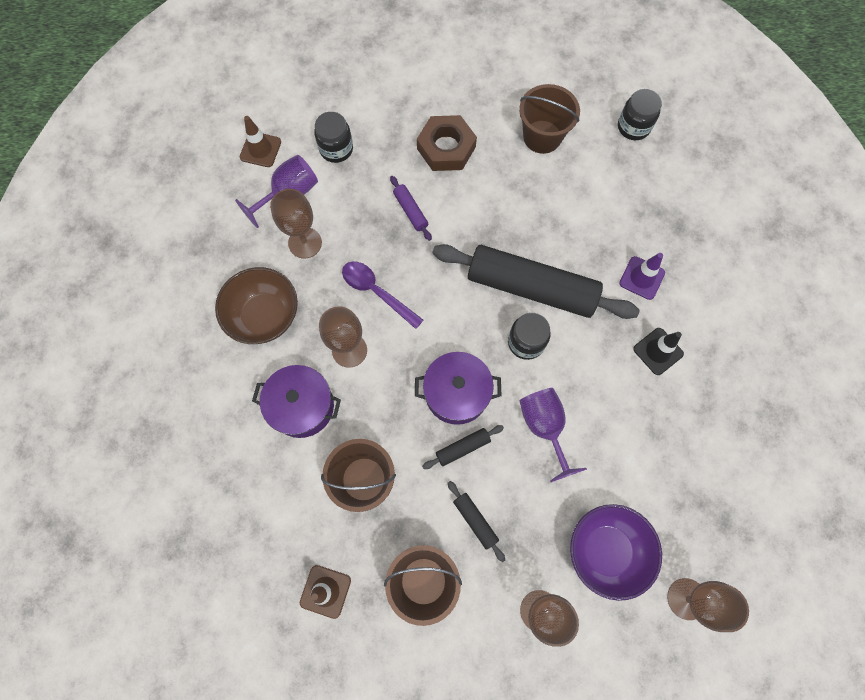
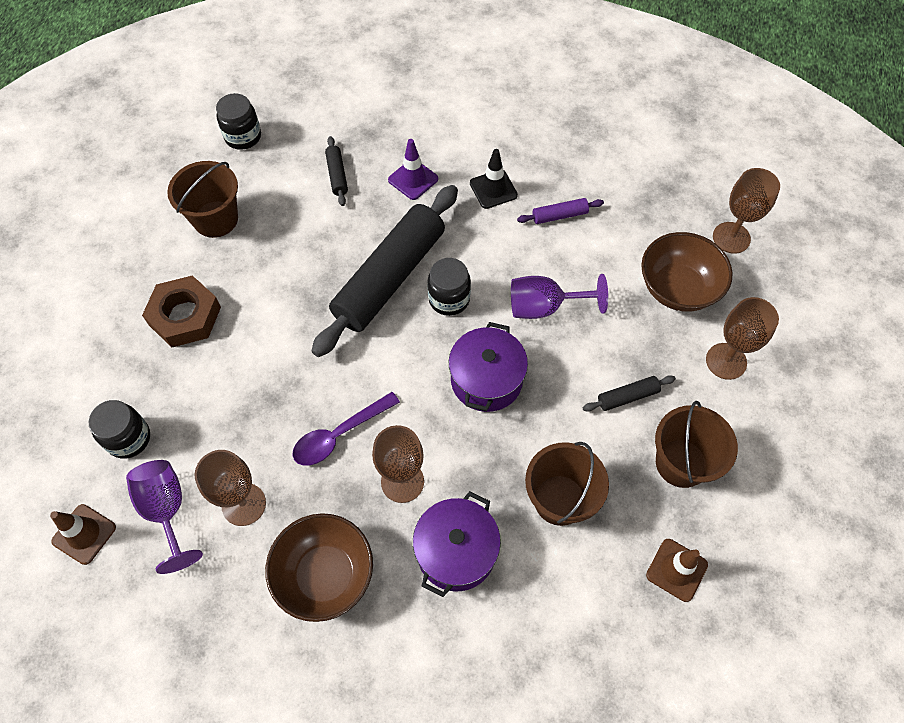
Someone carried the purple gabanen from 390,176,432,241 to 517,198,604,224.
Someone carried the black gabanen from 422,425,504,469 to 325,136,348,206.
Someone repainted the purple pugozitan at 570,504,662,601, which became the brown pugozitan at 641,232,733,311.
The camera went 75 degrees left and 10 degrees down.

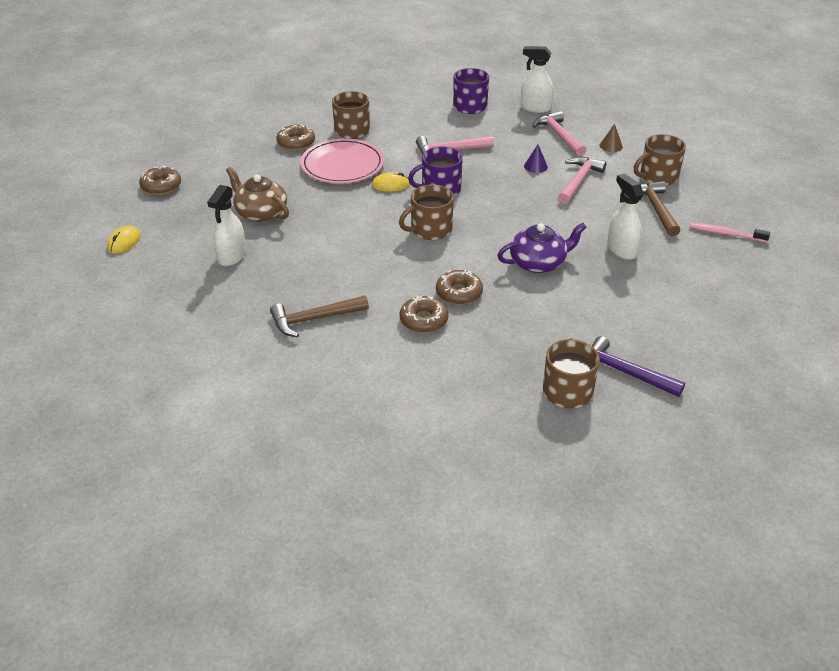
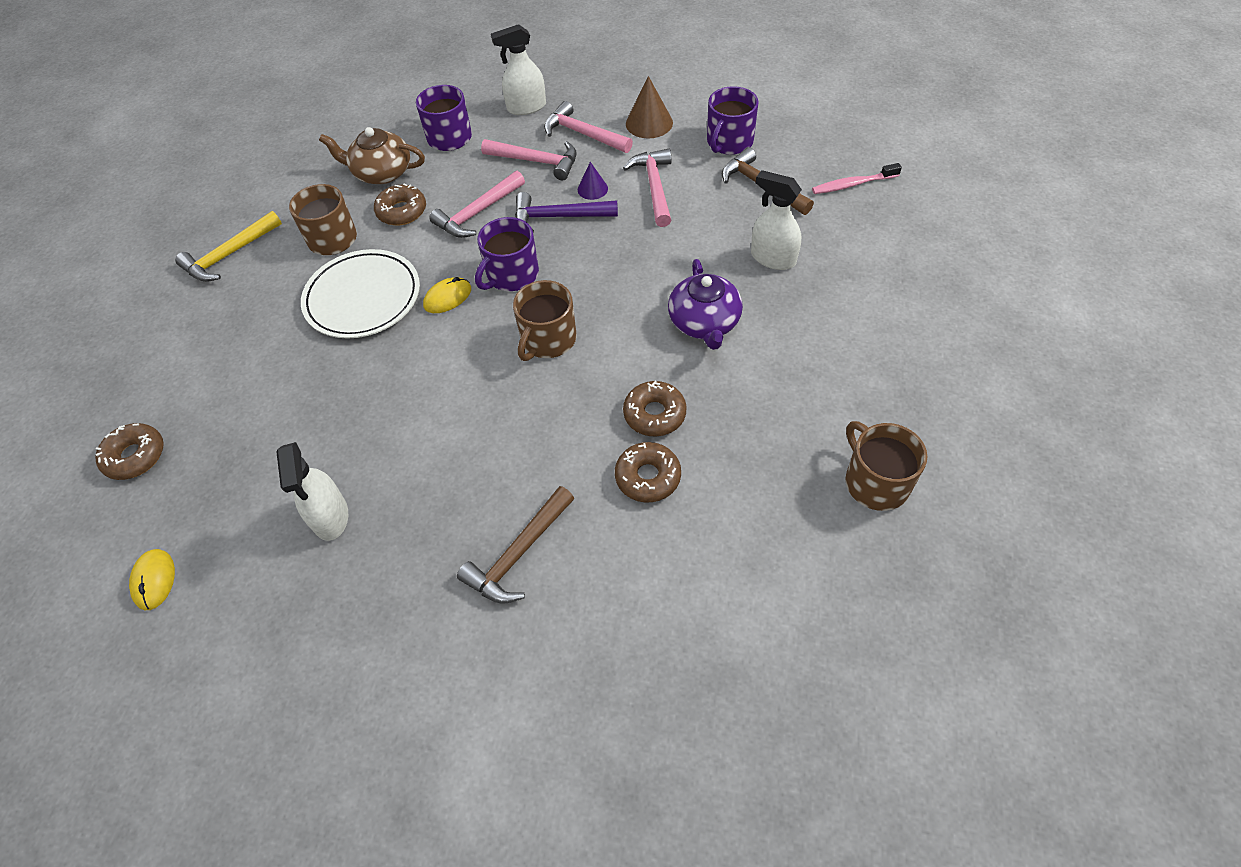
Someone scaled the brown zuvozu at 600,124,623,152 by 1.65.
Someone carried the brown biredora from 276,125,315,151 to 374,184,426,225.
Someone repainted the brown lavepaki at 634,134,686,186, which became the purple lavepaki at 707,86,759,155.
Someone repainted the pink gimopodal at 300,139,384,184, which became the white gimopodal at 301,249,420,338.
Someone carried the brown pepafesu from 226,167,289,222 to 319,127,425,184.
Someone rotated the purple pepafesu at 497,223,587,273 by 135 degrees clockwise.
Someone carried the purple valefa from 592,336,685,397 to 515,192,618,232.
Someone put down the pink valefa at 481,139,577,181.
Someone put down the yellow valefa at 175,211,282,282.
The camera went 30 degrees left and 15 degrees up.

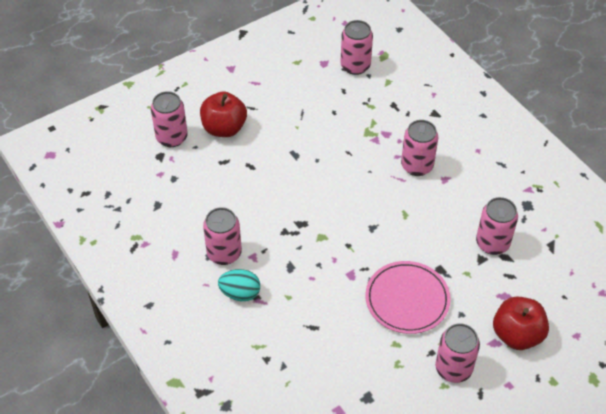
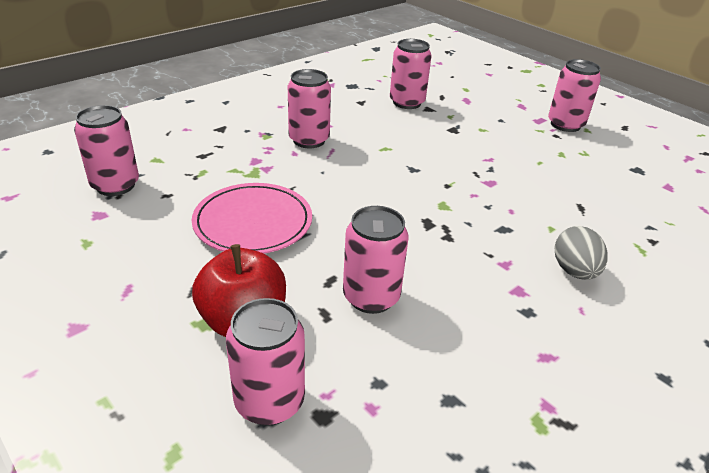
Someone carried the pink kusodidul from 203,207,242,265 to 343,206,409,314.
Someone carried the pink gimopodal from 365,261,451,334 to 192,183,312,253.
Someone repainted the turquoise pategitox at 218,269,260,301, which became the grey pategitox at 554,226,607,280.
Someone took away the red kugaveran at 493,297,549,350.
The camera went 100 degrees left and 15 degrees down.

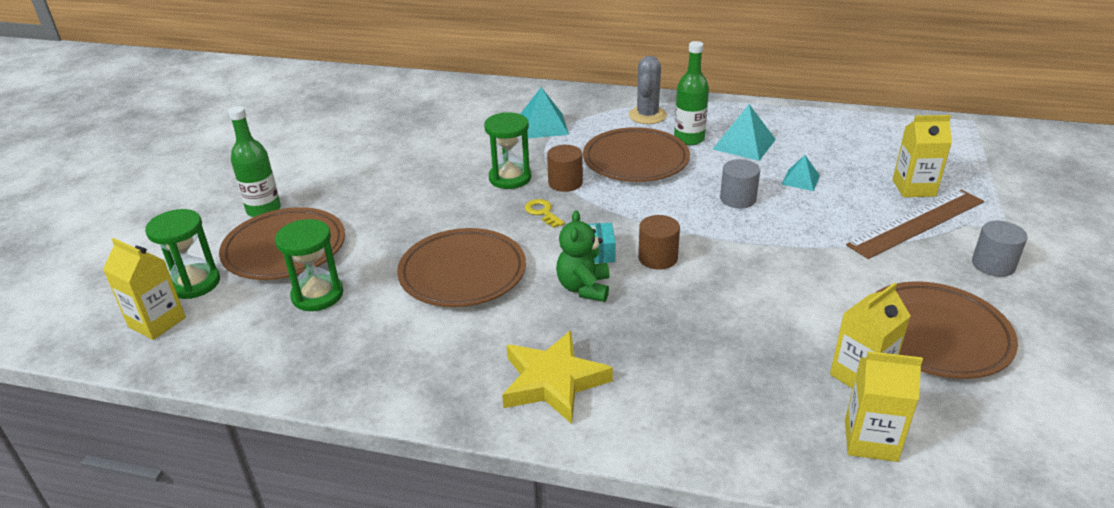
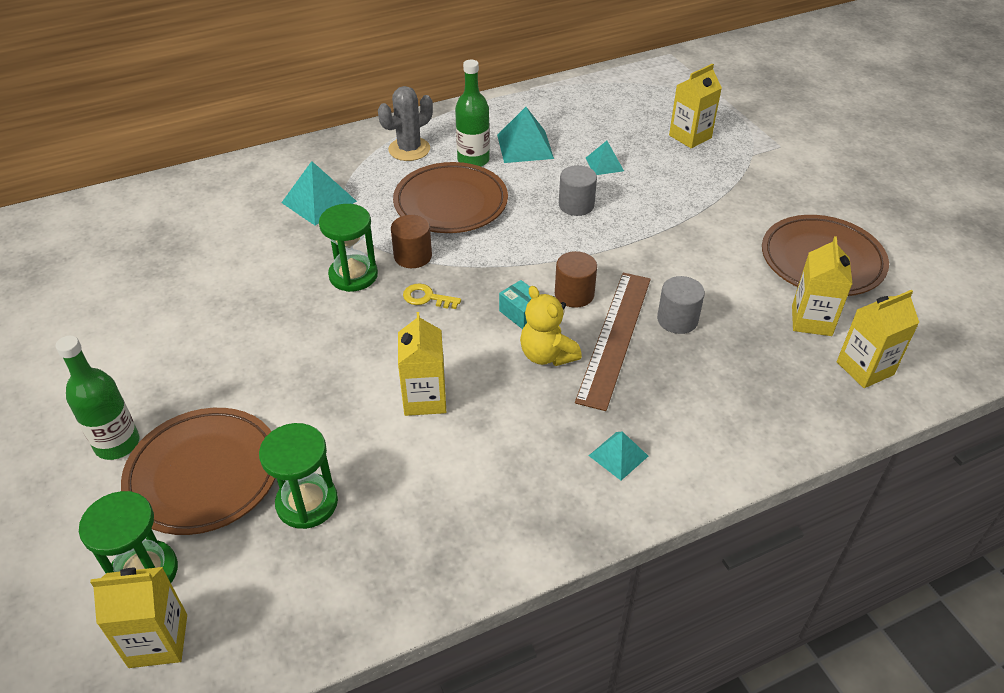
Someone rotated the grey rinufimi at 629,56,667,124 by 75 degrees clockwise.
Someone carried the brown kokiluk from 846,189,984,259 to 575,273,651,411.
Someone repainted the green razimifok at 556,210,610,302, which became the yellow razimifok at 520,286,582,366.
Someone carried the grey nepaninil from 972,221,1027,277 to 657,276,705,334.
Someone swapped the brown gimopodal at 397,228,526,307 for the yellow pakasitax at 398,312,446,416.
Someone swapped the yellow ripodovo at 502,331,613,424 for the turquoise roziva at 589,432,648,480.
The camera went 40 degrees left and 10 degrees up.

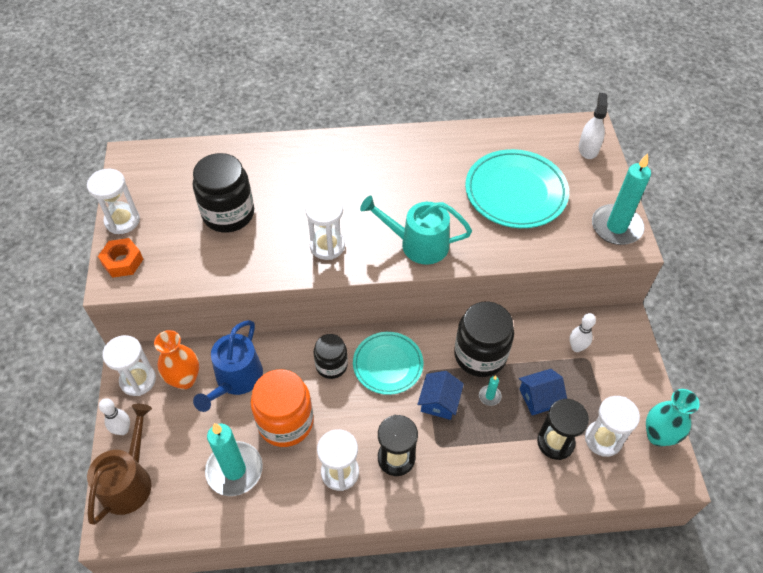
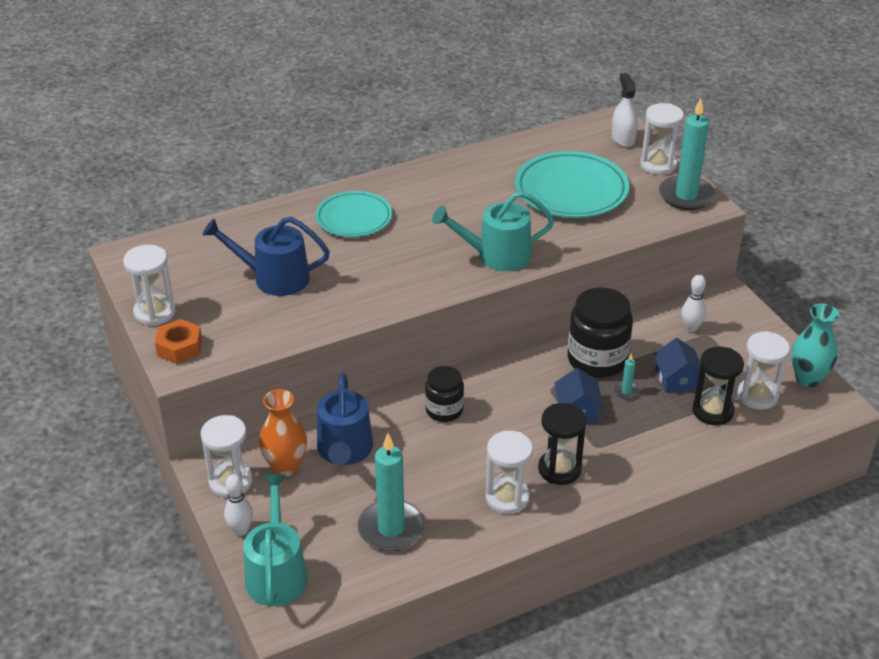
Someone swapped the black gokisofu at 193,153,254,232 for the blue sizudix at 202,217,330,296.
Someone carried the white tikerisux from 305,194,345,260 to 640,103,684,175.
Someone carried the turquoise gimopodal from 353,332,423,395 to 315,191,392,237.
Someone took away the orange gokisofu at 251,369,314,447.
Someone rotated the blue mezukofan at 519,369,567,415 by 60 degrees counterclockwise.
Someone repainted the brown sizudix at 87,404,152,525, which became the turquoise sizudix at 243,474,308,606.
The camera went 20 degrees left and 15 degrees down.

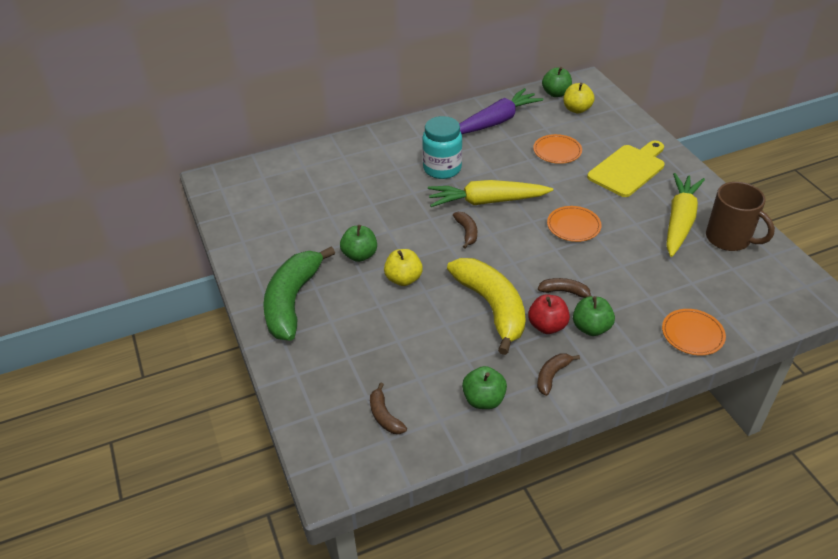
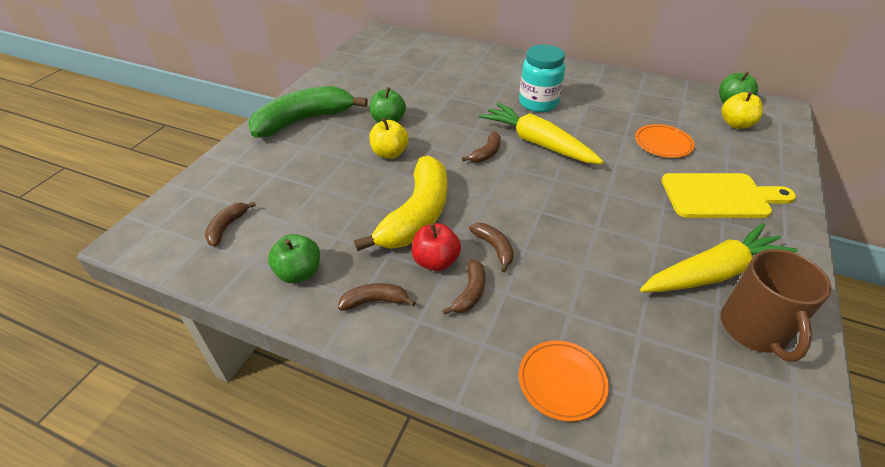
Someone took away the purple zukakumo at 459,88,543,134.
Someone took away the orange gimopodal at 547,206,601,242.
Someone swapped the green kugaveran at 573,296,615,336 for the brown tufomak at 443,260,485,315.
The camera went 45 degrees right and 0 degrees up.

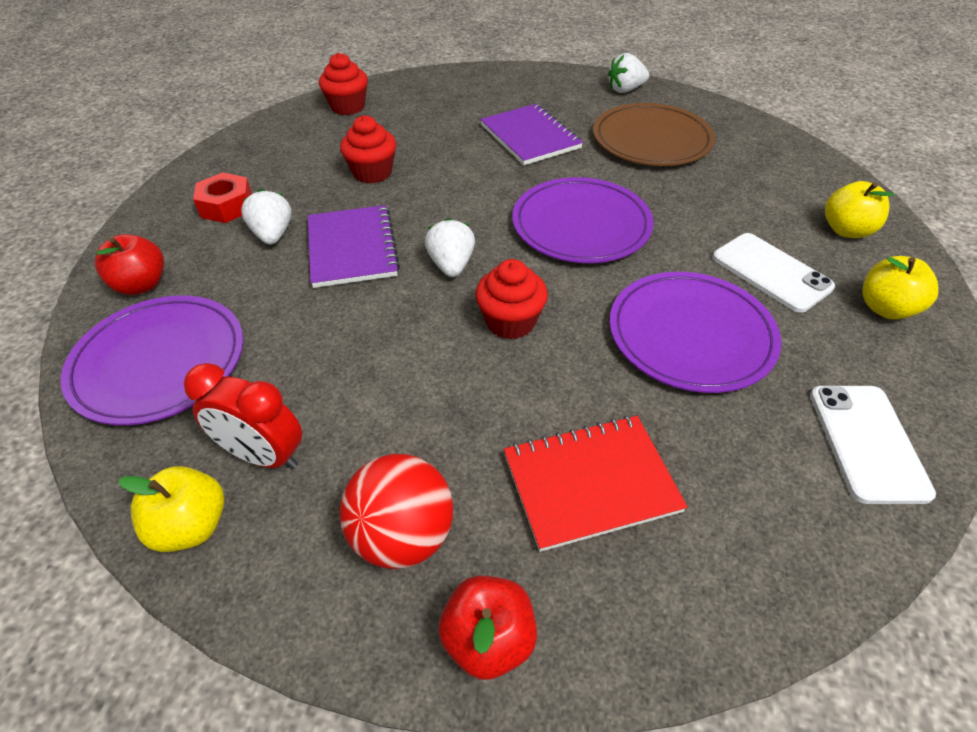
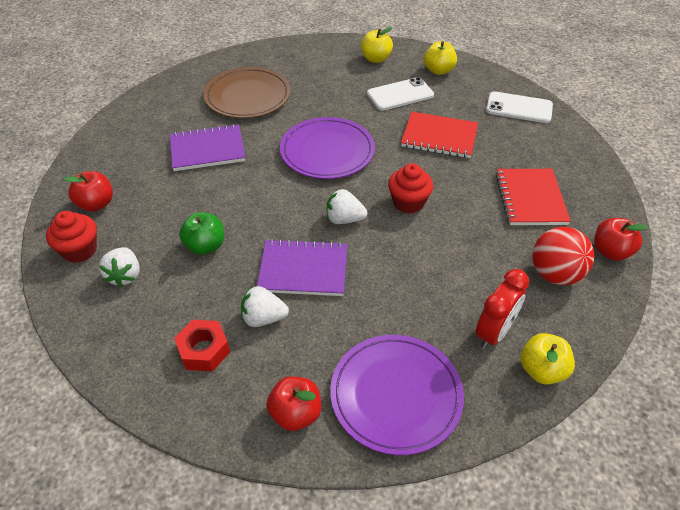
Someone carried the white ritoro from 608,53,649,93 to 99,247,140,288.
Someone swapped the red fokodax at 340,115,396,184 for the green kugaveran at 179,212,224,255.
Someone swapped the purple gimopodal at 610,272,781,393 for the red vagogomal at 401,112,478,158.
Someone put down the red kugaveran at 64,171,113,212.
The camera went 75 degrees left and 0 degrees up.

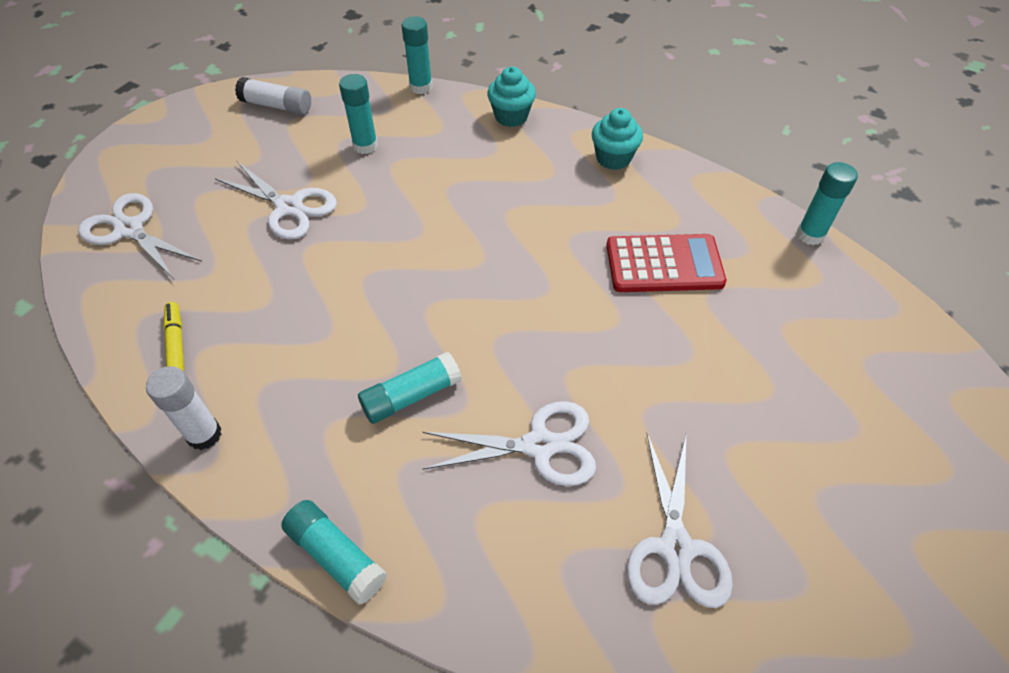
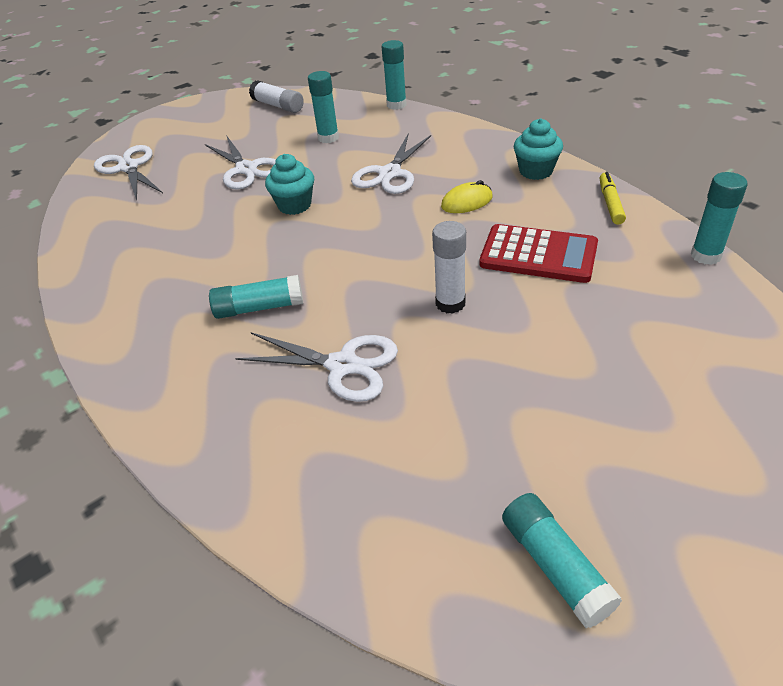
Someone carried the turquoise fokodax from 487,67,536,127 to 265,154,314,215.
Someone carried the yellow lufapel from 163,302,184,371 to 599,172,626,225.
Someone carried the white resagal from 146,366,222,450 to 432,221,466,314.
Someone carried the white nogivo from 627,433,733,608 to 351,134,431,194.
Someone carried the turquoise resagal from 281,500,387,605 to 502,493,622,628.
Someone put down the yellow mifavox at 441,180,493,213.
The camera went 25 degrees right and 10 degrees down.

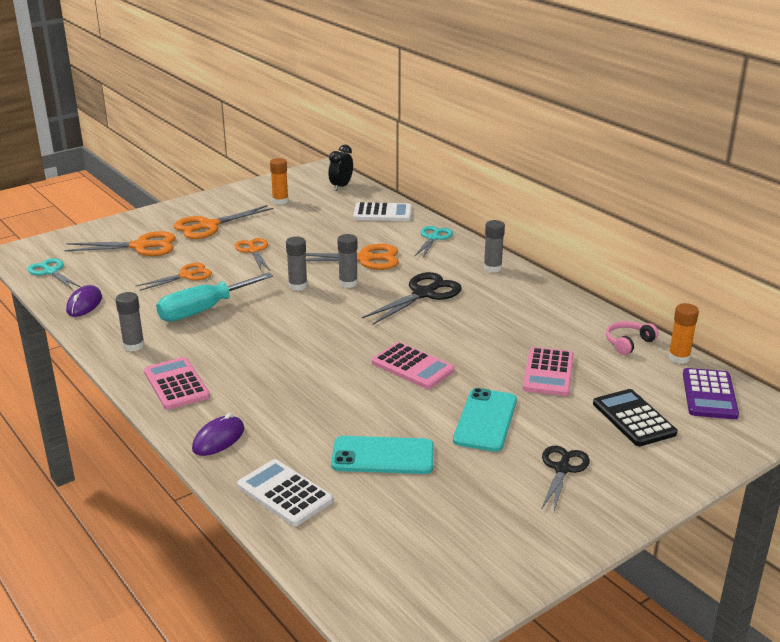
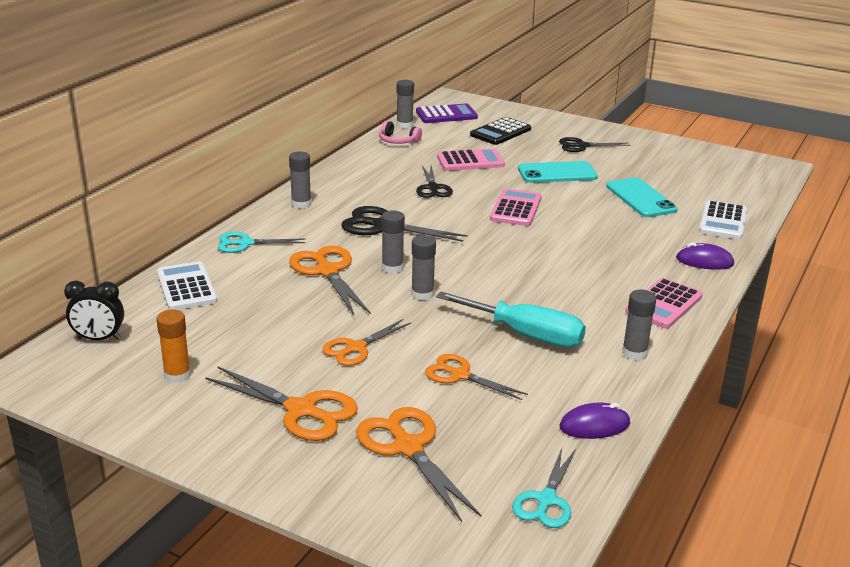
Someone repainted the orange resagal at 668,303,699,364, which became the grey resagal at 397,80,414,128.
Someone put down the black nogivo at 416,165,453,198.
The camera went 115 degrees left and 0 degrees up.

